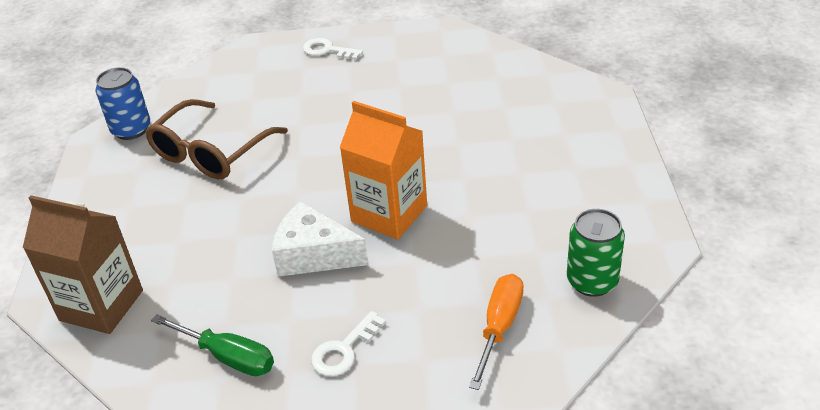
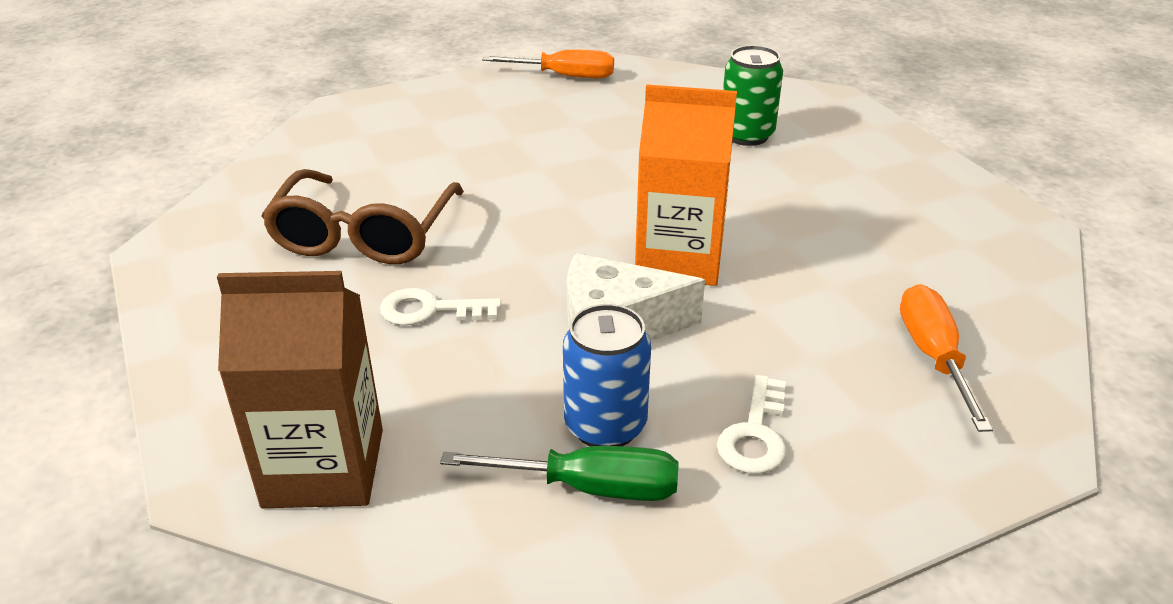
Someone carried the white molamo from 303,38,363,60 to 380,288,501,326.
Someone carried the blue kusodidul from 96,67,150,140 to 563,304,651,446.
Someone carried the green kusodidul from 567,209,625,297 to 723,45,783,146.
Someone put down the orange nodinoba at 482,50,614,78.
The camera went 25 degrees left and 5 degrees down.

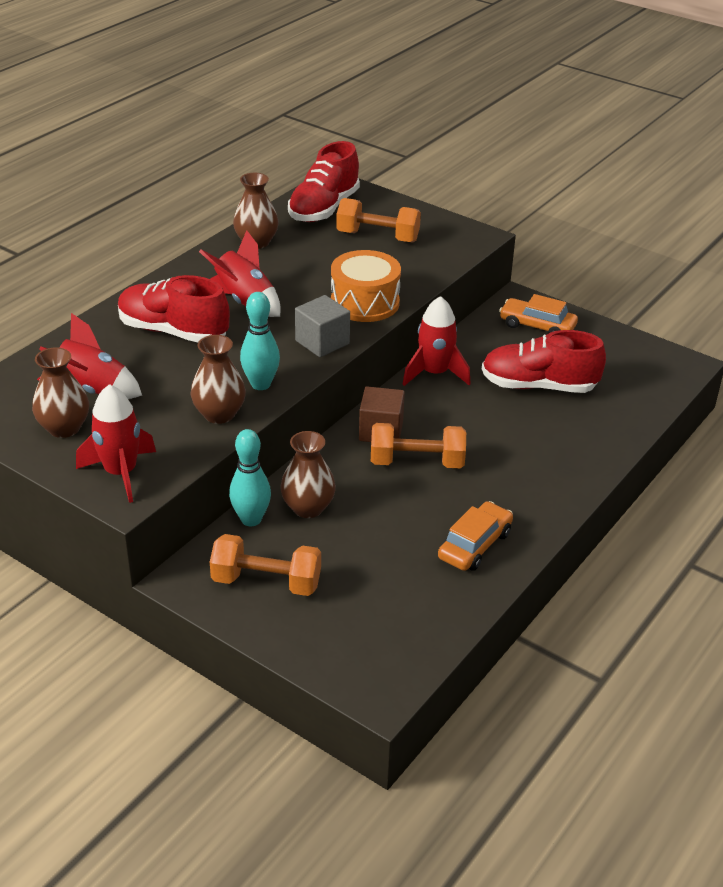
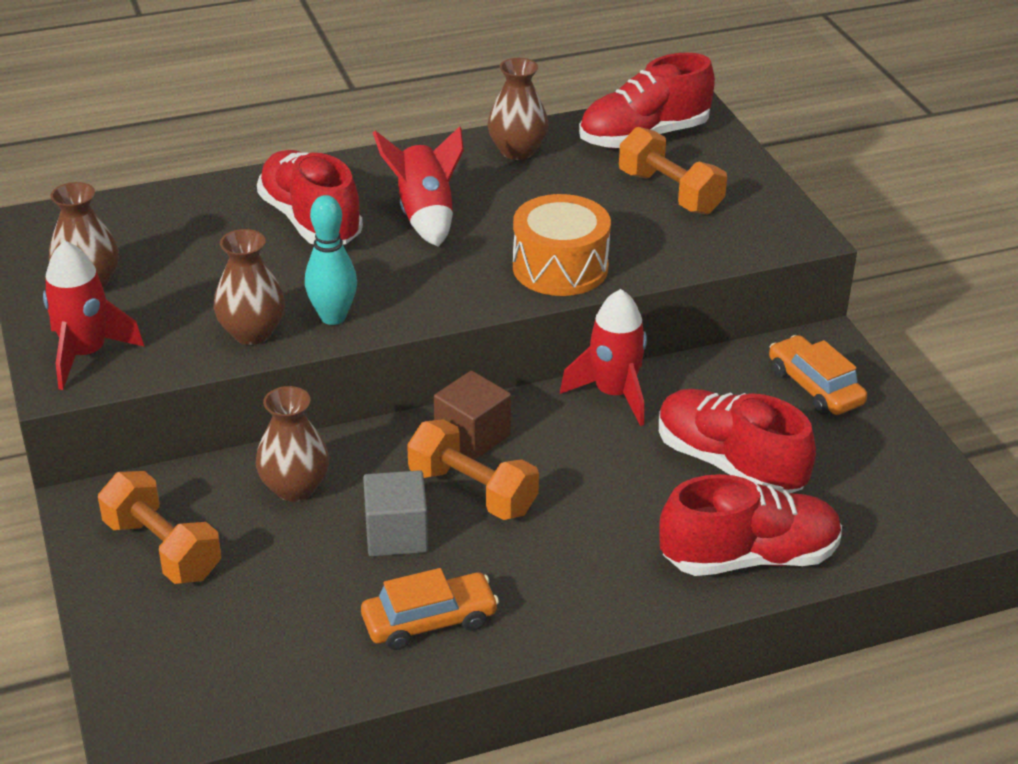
Someone carried the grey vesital from 295,295,350,357 to 363,470,428,556.
Someone took away the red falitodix at 37,313,142,399.
Someone took away the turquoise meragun at 229,429,271,526.
Someone put down the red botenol at 659,474,842,576.
The camera went 35 degrees right and 0 degrees up.

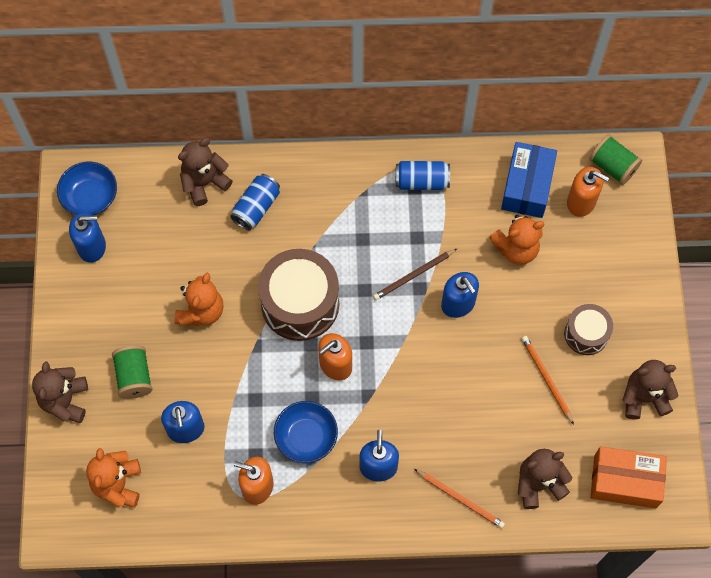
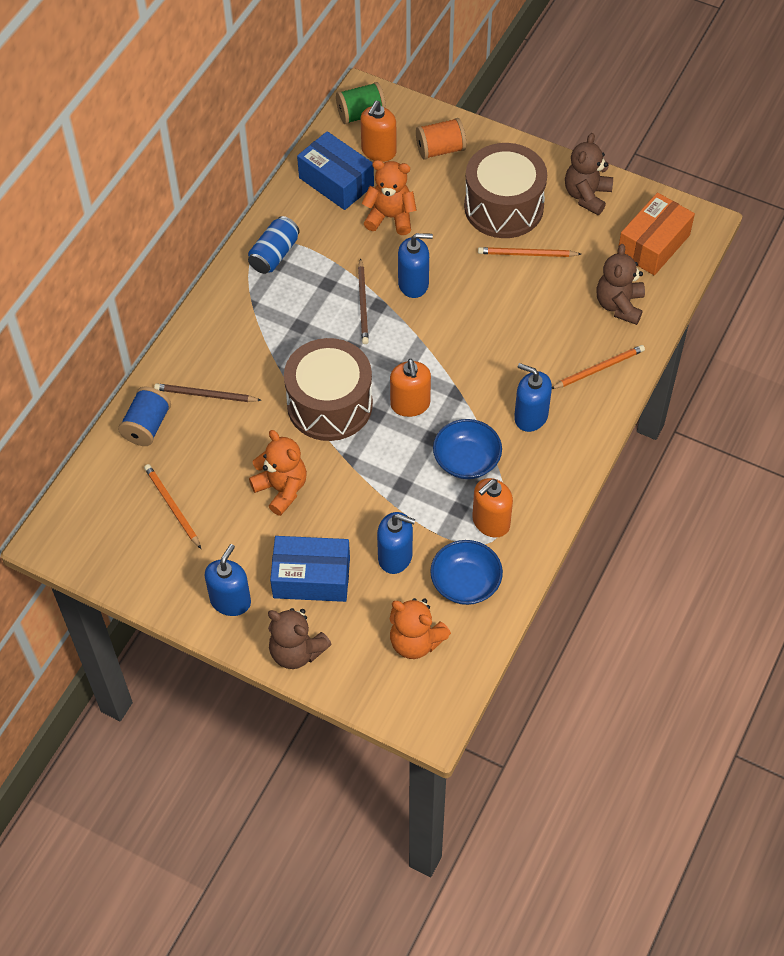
Someone swapped the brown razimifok at 178,138,233,206 for the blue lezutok at 118,387,171,446.
Someone carried the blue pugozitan from 57,161,117,215 to 430,540,503,605.
Someone rotated the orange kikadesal at 567,167,609,217 by 150 degrees clockwise.
Someone swapped the blue kusodidul at 230,174,280,230 for the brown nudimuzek at 154,383,262,402.
Someone carried the blue kikadesal from 69,212,106,263 to 205,544,251,616.
Someone rotated the orange razimifok at 489,215,544,265 by 90 degrees counterclockwise.
Someone scaled the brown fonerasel at 564,304,613,355 by 1.79.
Someone swapped the green lezutok at 112,345,152,399 for the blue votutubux at 270,536,350,602.
Someone put down the orange lezutok at 416,118,466,160.
Someone put down the orange nudimuzek at 144,464,201,549.
The camera went 60 degrees left and 10 degrees down.

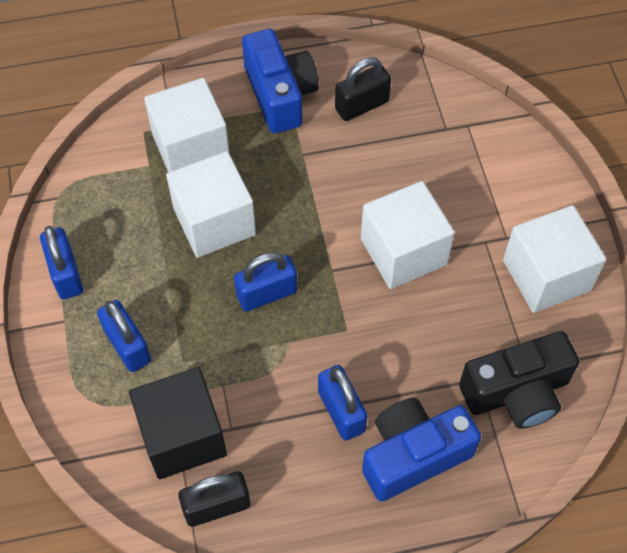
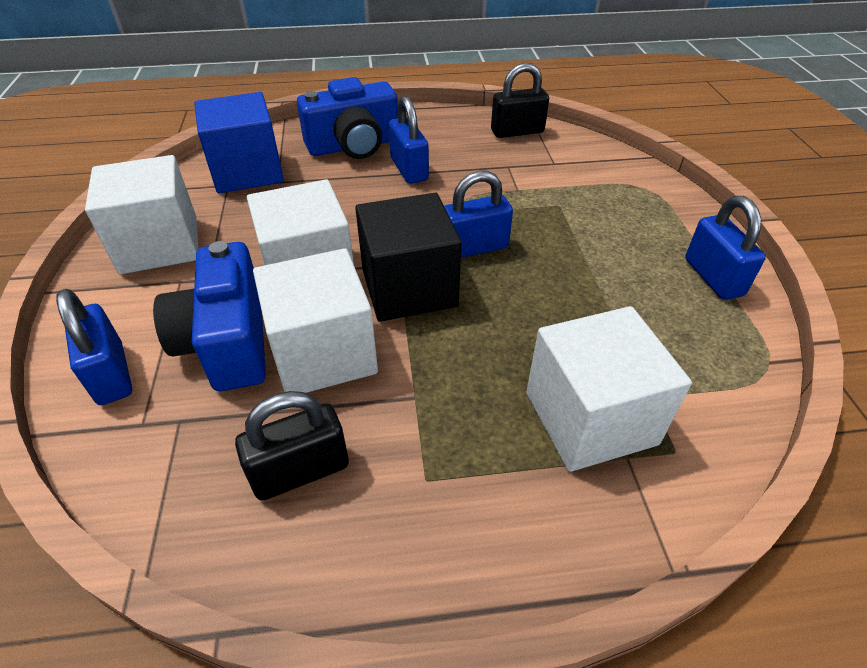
Someone carried the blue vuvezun from 242,29,319,133 to 153,241,266,391.
Someone carried the white vesital from 166,151,256,258 to 253,248,378,393.
Someone carried the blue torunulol from 97,300,151,372 to 56,289,132,405.
Someone swapped the black vuvezun at 459,331,580,429 for the blue vesital at 194,92,284,193.
Someone carried the black vesital from 129,367,227,479 to 355,193,461,322.
The camera went 175 degrees left and 15 degrees down.

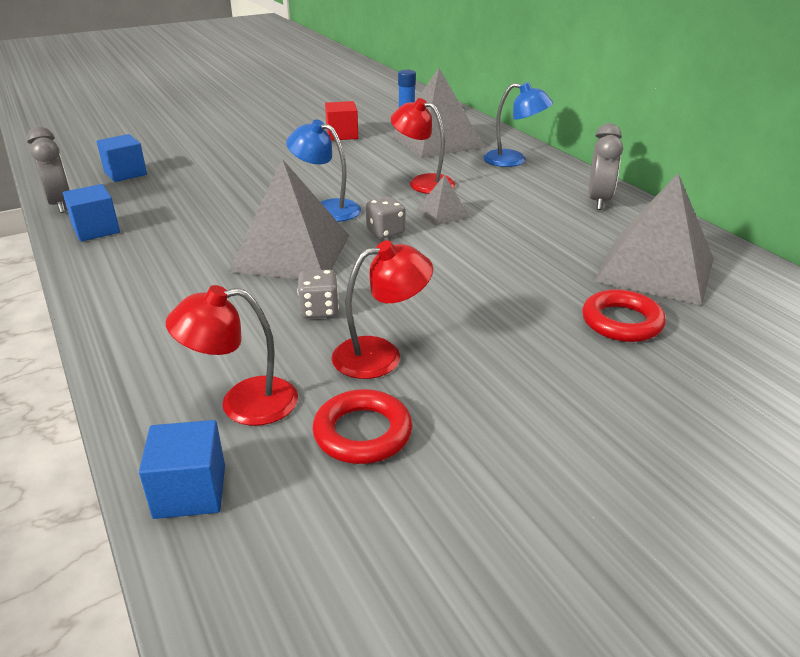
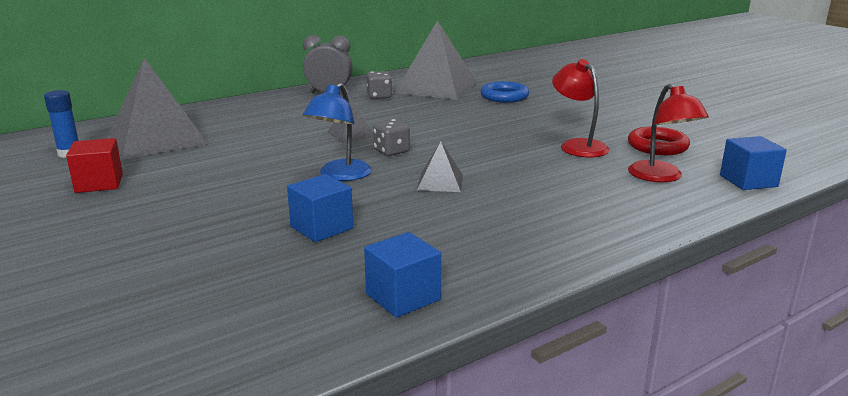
Someone took away the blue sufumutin at 483,82,553,167.
Someone took away the red sufumutin at 391,98,455,194.
Someone took away the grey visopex at 27,127,70,213.
Someone carried the blue vesital from 97,134,147,182 to 287,174,353,242.
Someone scaled the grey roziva at 228,159,350,279 by 0.46.
Someone carried the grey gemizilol from 297,270,339,319 to 366,71,392,99.
Someone repainted the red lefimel at 582,289,666,342, which became the blue lefimel at 480,81,529,102.
The camera went 95 degrees left and 10 degrees down.

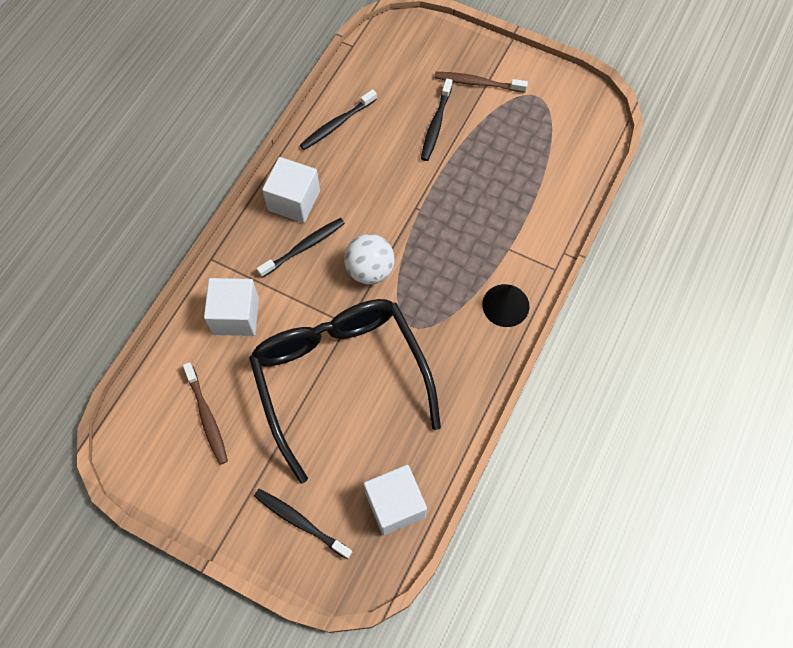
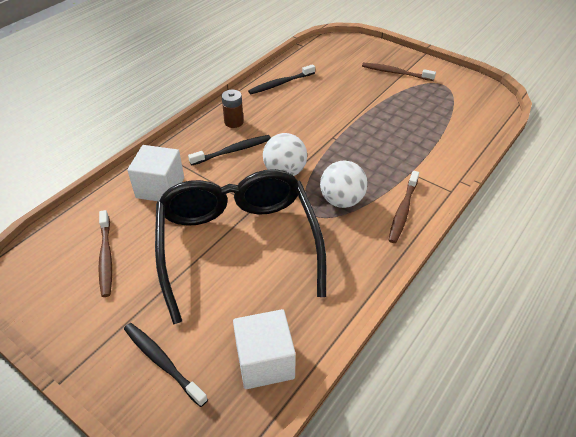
Someone took away the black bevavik at 421,78,453,161.
Someone swapped the white vesital at 262,157,320,223 for the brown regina at 221,90,244,128.
Someone swapped the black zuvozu at 482,284,529,327 for the brown bevavik at 388,171,419,243.
Someone put down the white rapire at 320,160,367,208.
The camera went 10 degrees right and 20 degrees down.

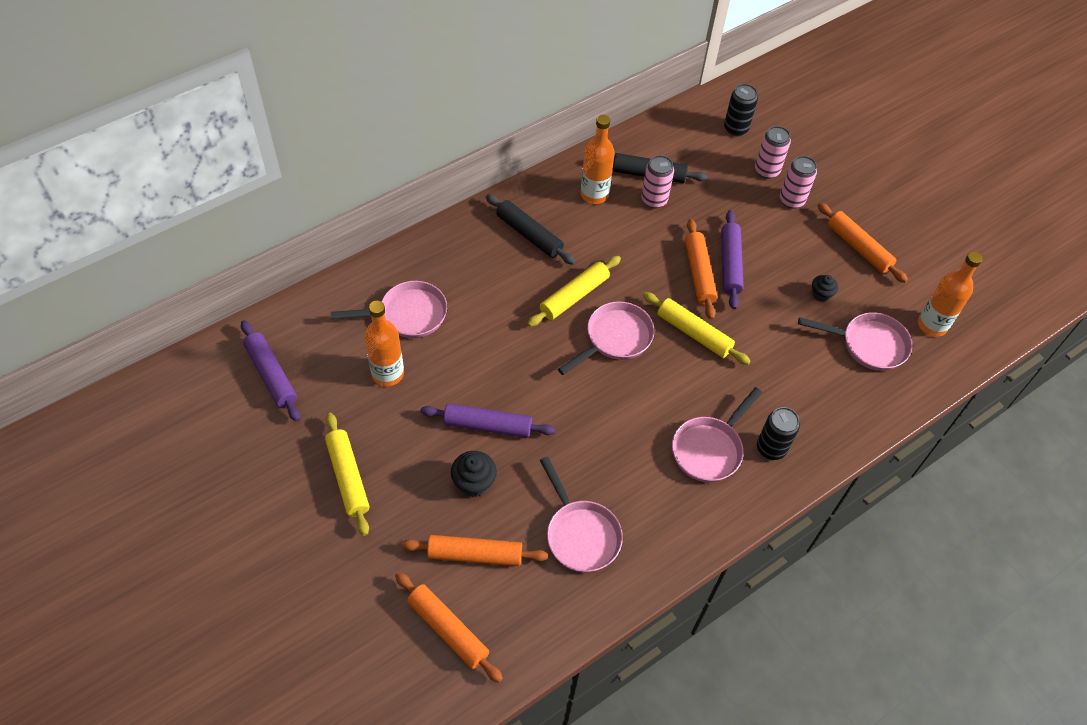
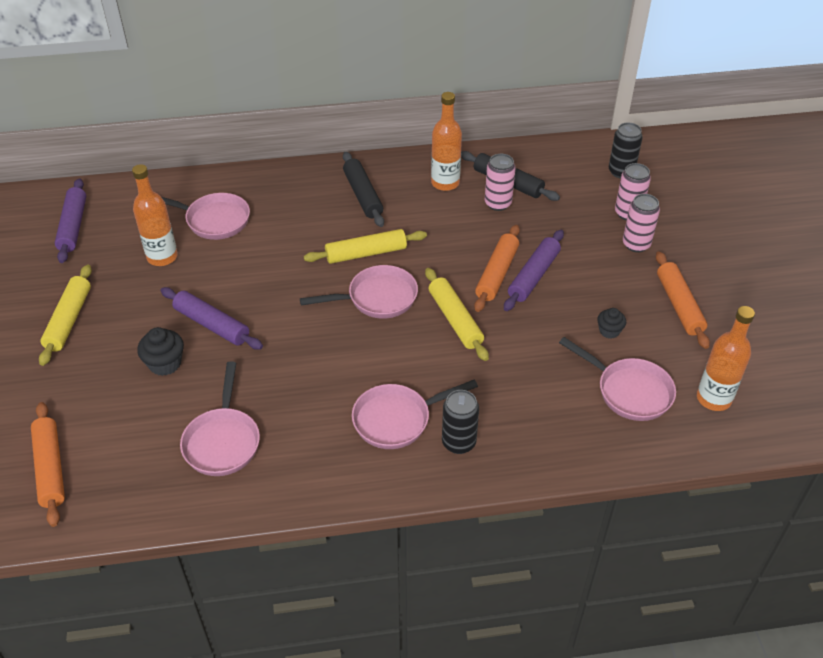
Someone took away the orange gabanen at 401,535,548,566.
The camera went 30 degrees right and 10 degrees down.

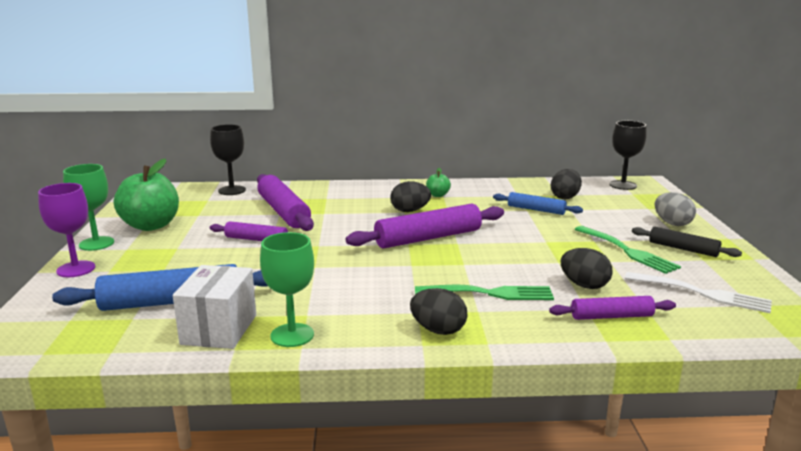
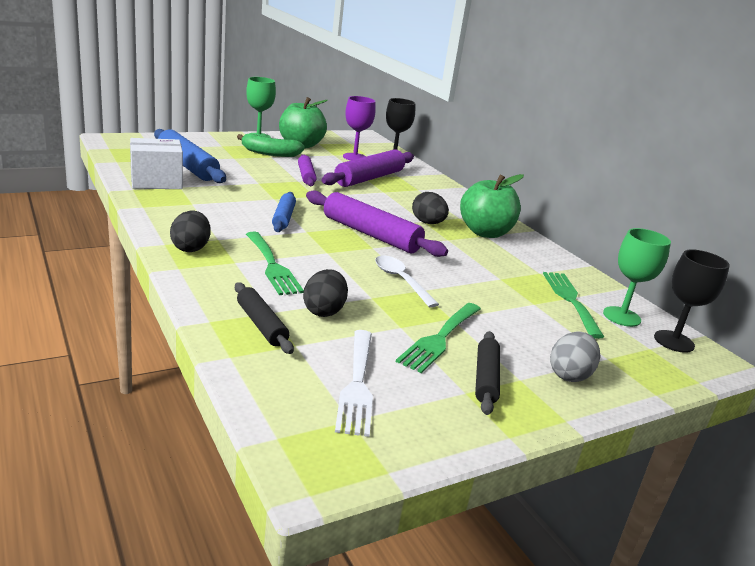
Someone scaled the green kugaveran at 426,168,451,197 by 2.20.
Someone swapped the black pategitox at 551,169,582,199 for the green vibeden at 543,272,604,339.
Someone carried the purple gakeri from 38,183,96,277 to 343,96,376,160.
Someone carried the blue gabanen from 493,192,583,215 to 272,192,296,232.
Someone carried the green gakeri from 260,232,314,347 to 603,228,671,327.
Someone repainted the purple gabanen at 549,296,676,320, which became the black gabanen at 235,282,294,354.
Someone put down the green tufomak at 237,134,305,157.
Someone put down the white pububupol at 375,255,439,308.
The camera went 60 degrees right and 5 degrees up.

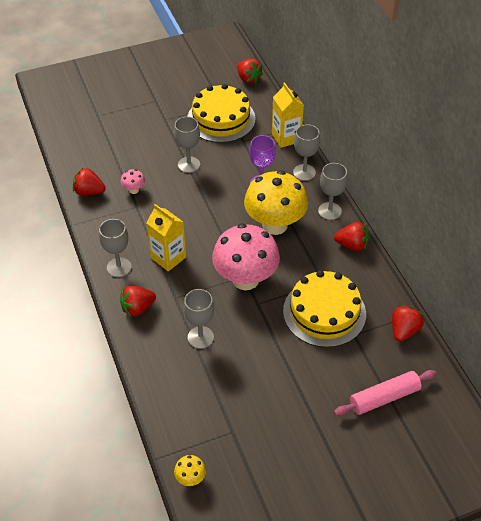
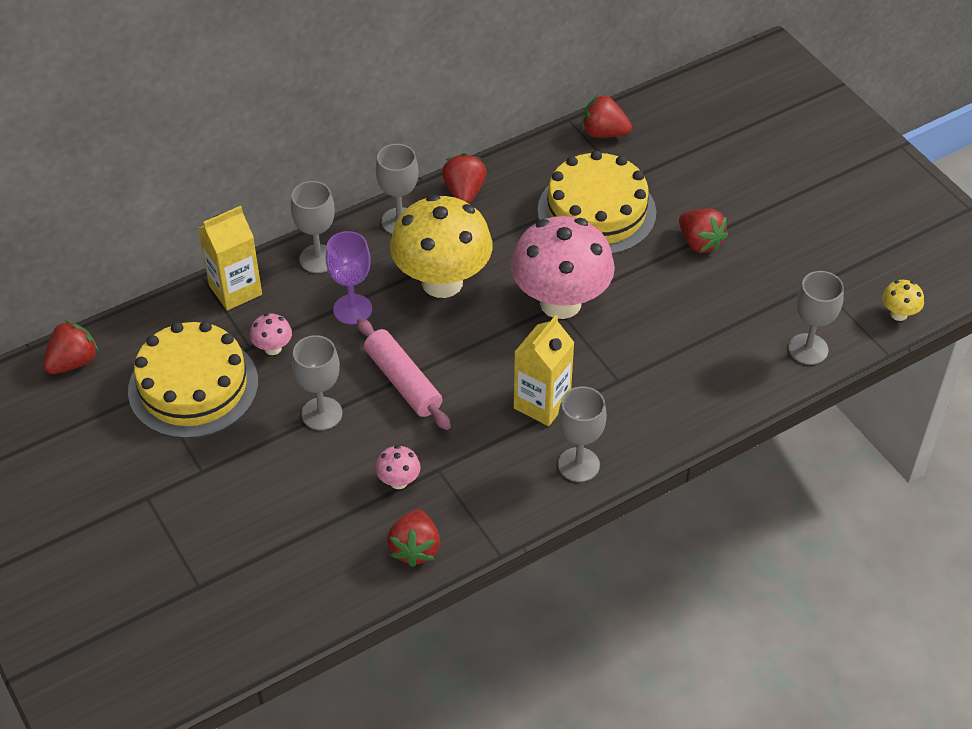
Someone carried the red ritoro from 120,286,156,317 to 679,209,728,253.
Someone carried the grey gakeri from 183,289,214,349 to 788,271,844,365.
Someone carried the pink gabanen from 334,370,436,416 to 357,318,451,430.
Someone put down the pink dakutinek at 250,313,292,355.
The camera went 100 degrees left and 0 degrees up.

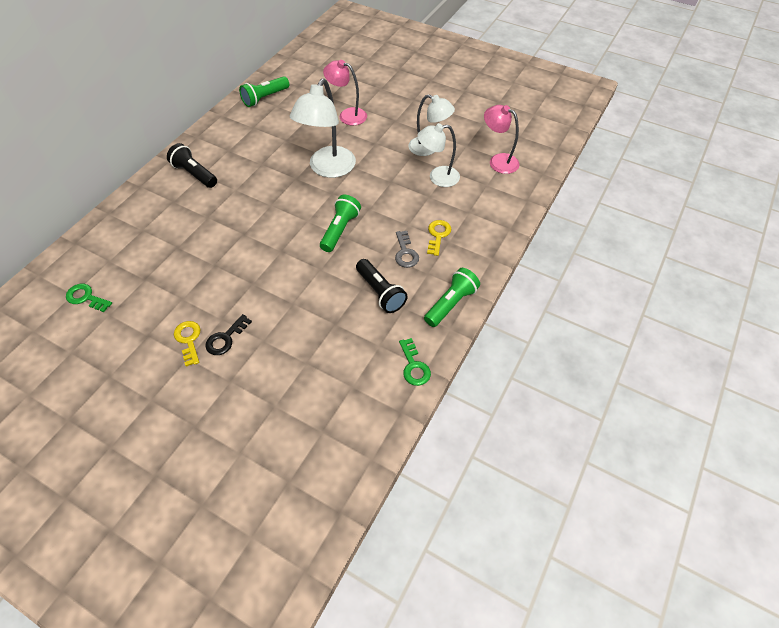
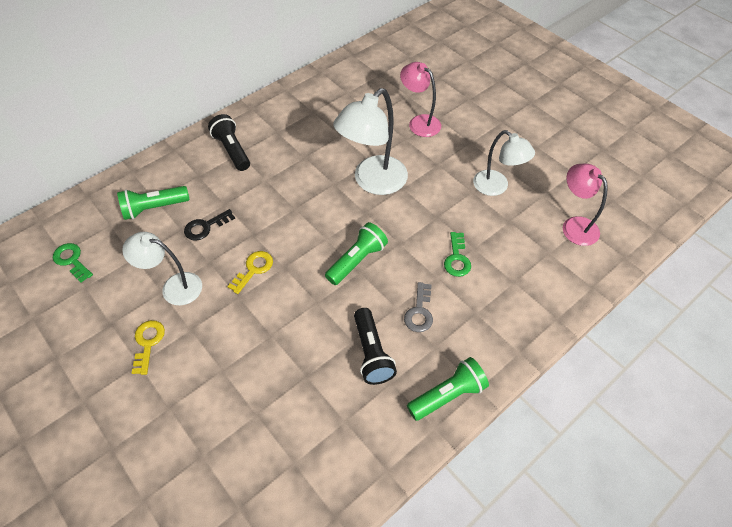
Someone carried the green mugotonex from 239,76,289,107 to 117,186,190,220.
Someone carried the white sufumutin from 417,123,460,187 to 122,232,202,306.
Someone carried the yellow molamo from 427,220,451,256 to 227,251,273,294.
Someone carried the black molamo from 206,314,252,355 to 184,209,235,240.
Someone carried the green molamo from 399,338,431,386 to 444,232,471,277.
The camera went 20 degrees right and 0 degrees up.

